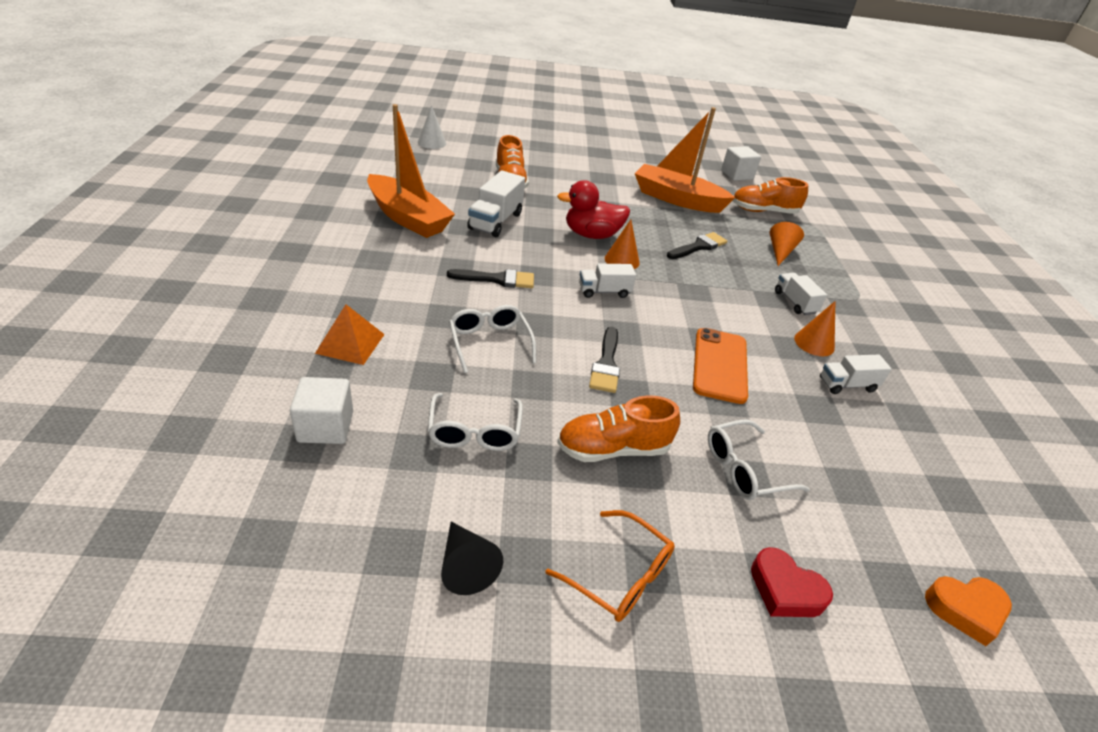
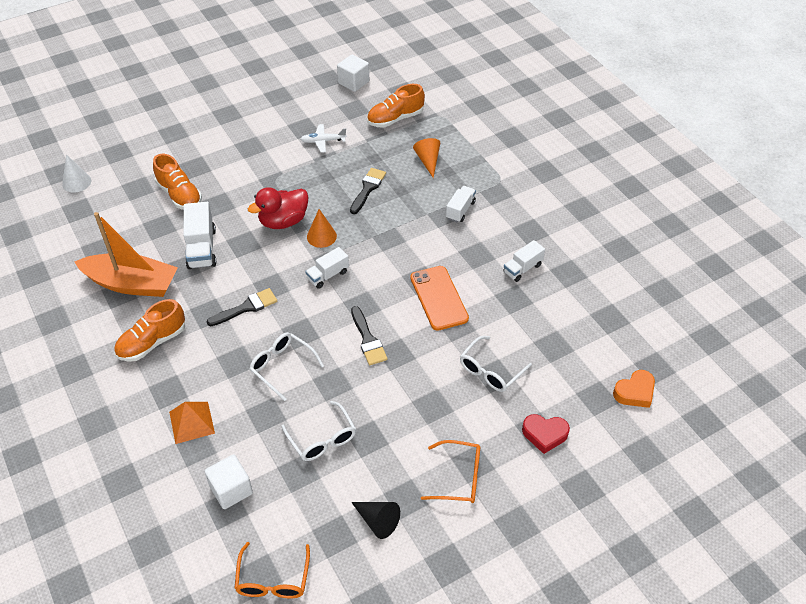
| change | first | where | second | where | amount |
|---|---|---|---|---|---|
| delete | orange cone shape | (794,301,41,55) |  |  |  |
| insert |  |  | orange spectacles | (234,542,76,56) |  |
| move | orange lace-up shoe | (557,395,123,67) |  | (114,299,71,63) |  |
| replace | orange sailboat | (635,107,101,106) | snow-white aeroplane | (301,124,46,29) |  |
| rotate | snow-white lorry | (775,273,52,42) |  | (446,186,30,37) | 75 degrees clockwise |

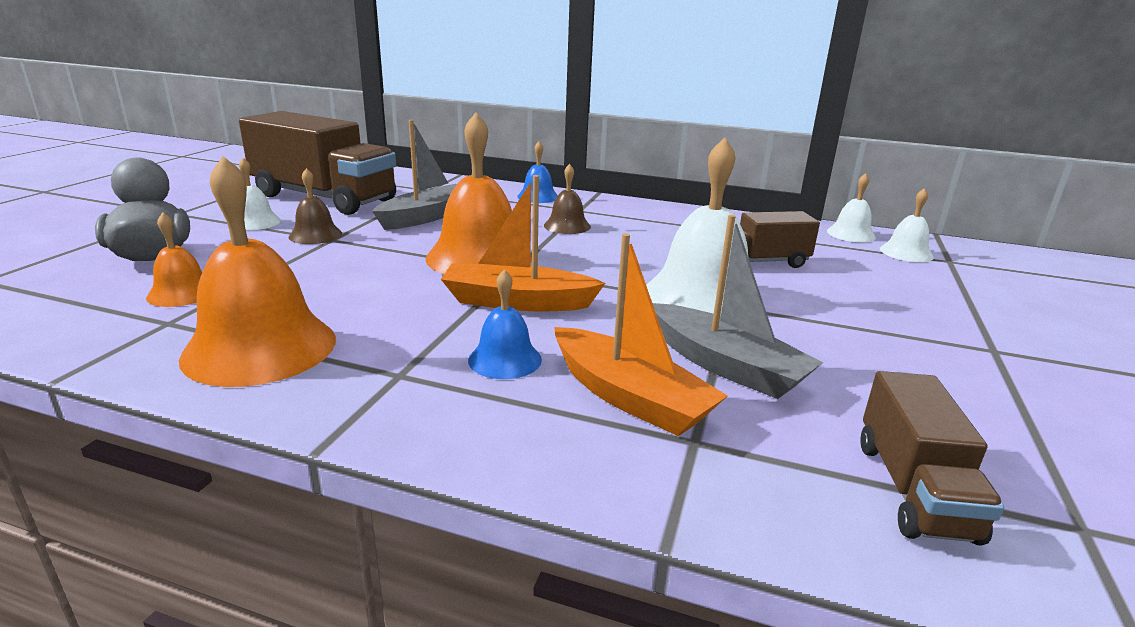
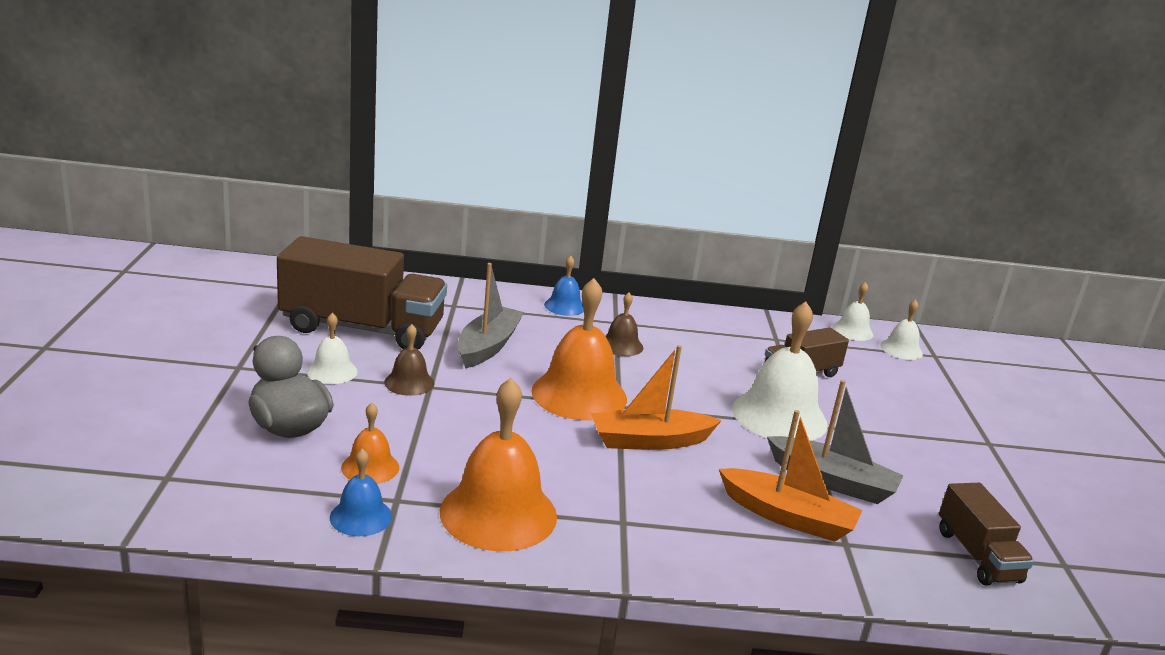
| change | first | where | second | where | amount |
|---|---|---|---|---|---|
| move | blue bell | (468,269,74,110) |  | (330,449,62,87) |  |

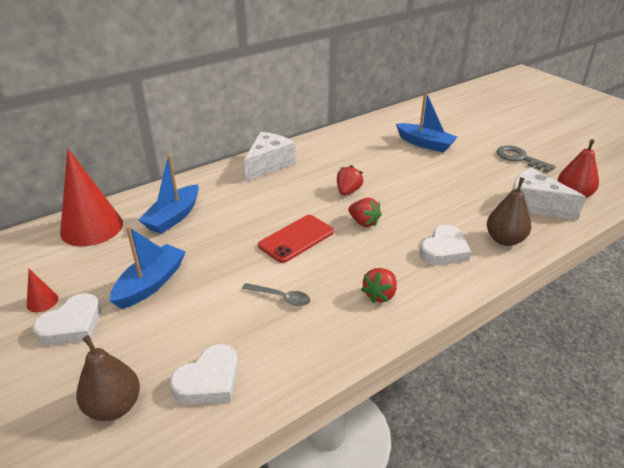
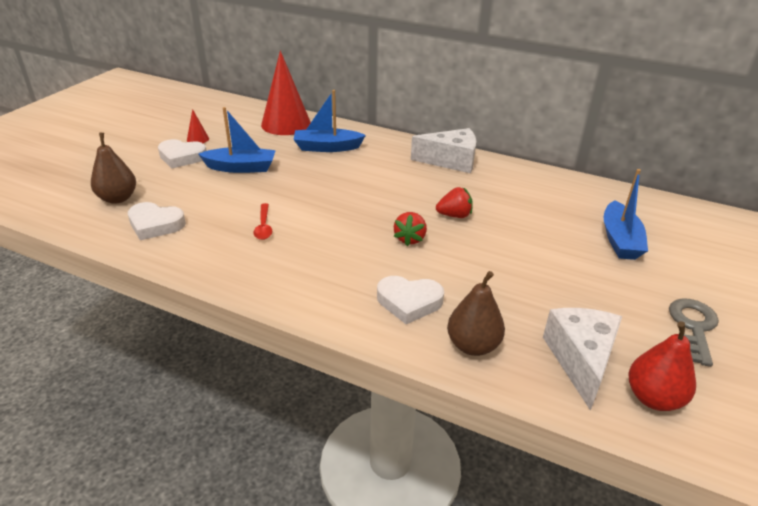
| change | first | where | second | where | amount |
|---|---|---|---|---|---|
| delete | red mobile phone | (258,215,76,48) |  |  |  |
| delete | red strawberry | (361,268,36,35) |  |  |  |
| recolor | ash-grey teaspoon | (242,283,68,23) | red teaspoon | (253,203,19,37) |  |

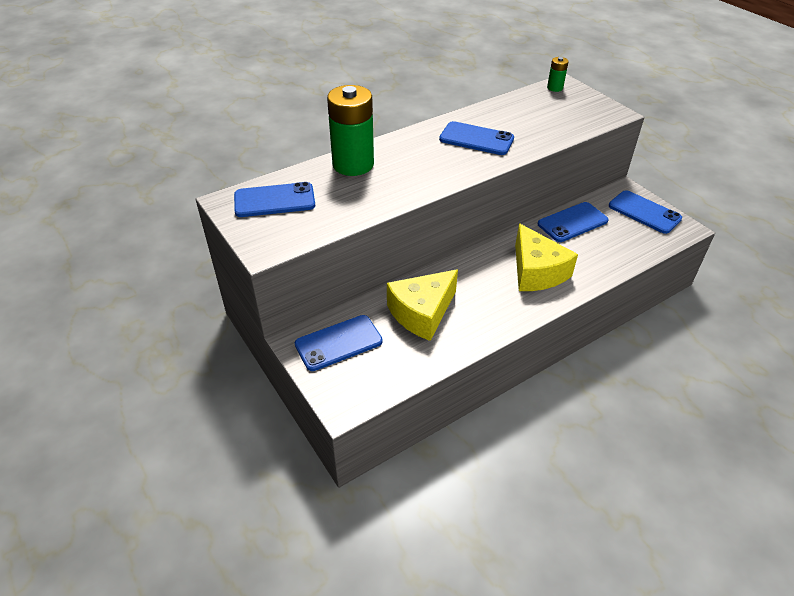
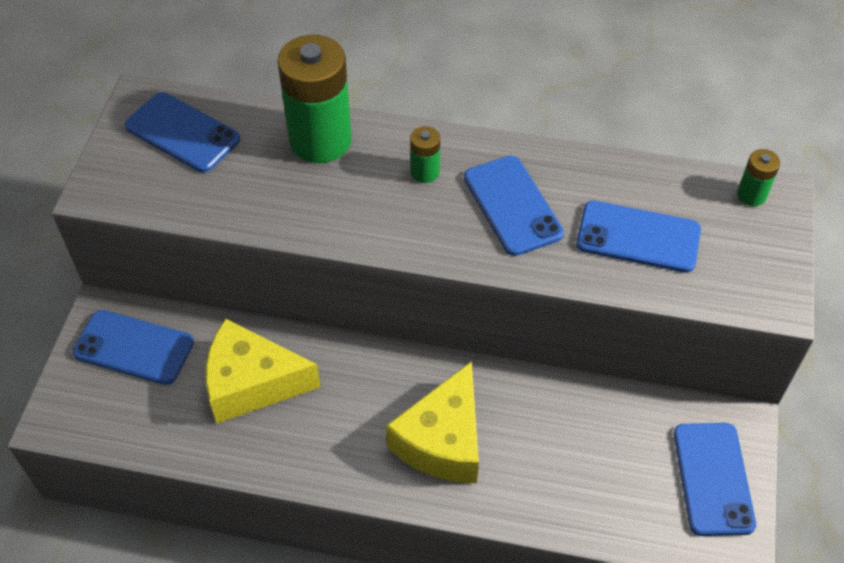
| change | first | where | second | where | amount |
|---|---|---|---|---|---|
| insert |  |  | green battery | (410,126,30,57) |  |
| move | blue mobile phone | (538,202,71,40) |  | (576,201,125,72) |  |

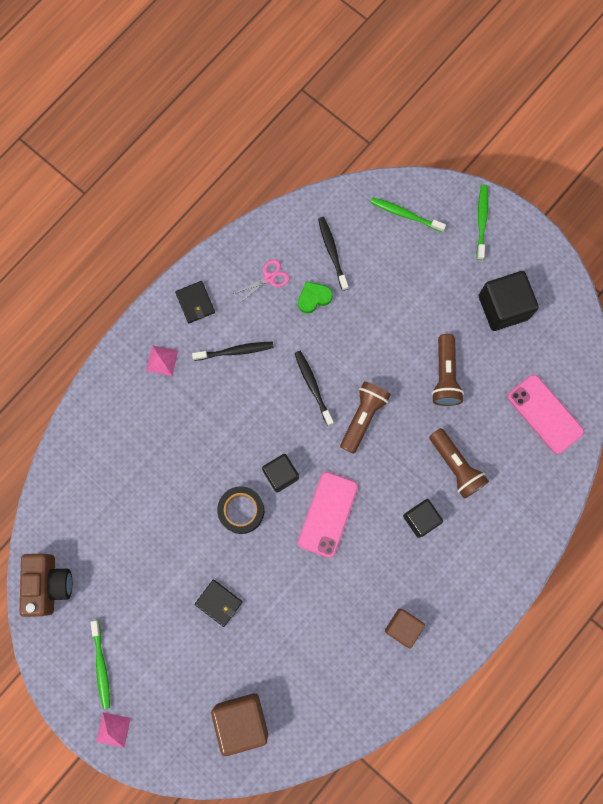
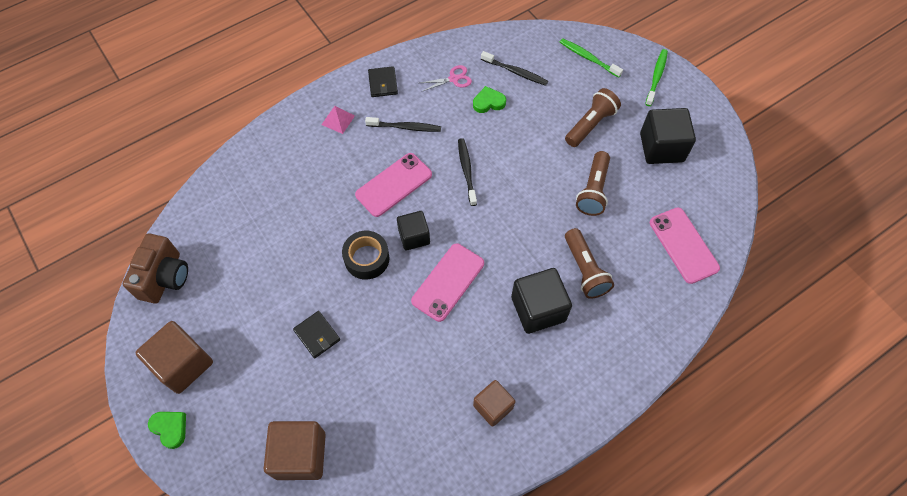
| change | first | where | second | where | amount |
|---|---|---|---|---|---|
| insert |  |  | pink mobile phone | (355,153,77,64) |  |
| move | russet flashlight | (340,381,51,73) |  | (565,88,56,59) |  |
| replace | green dental brush | (90,620,20,89) | russet solid cube | (135,321,78,73) |  |
| replace | pink solid pyramid | (96,712,35,36) | green heart shape | (148,412,38,37) |  |
| rotate | jet-black dental brush | (318,217,31,74) |  | (481,51,67,35) | 120 degrees clockwise |
| resize | jet-black solid cube | (403,499,40,39) |  | (511,268,61,66) | x1.57 |

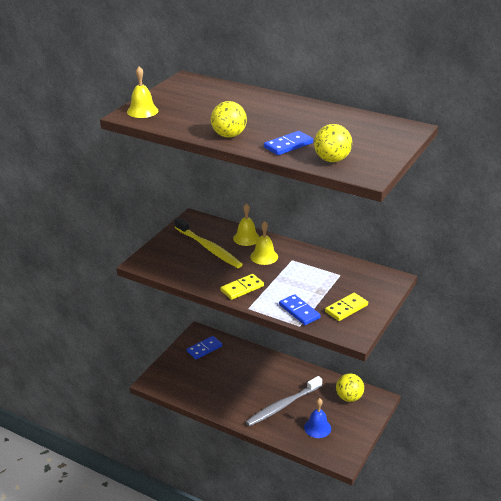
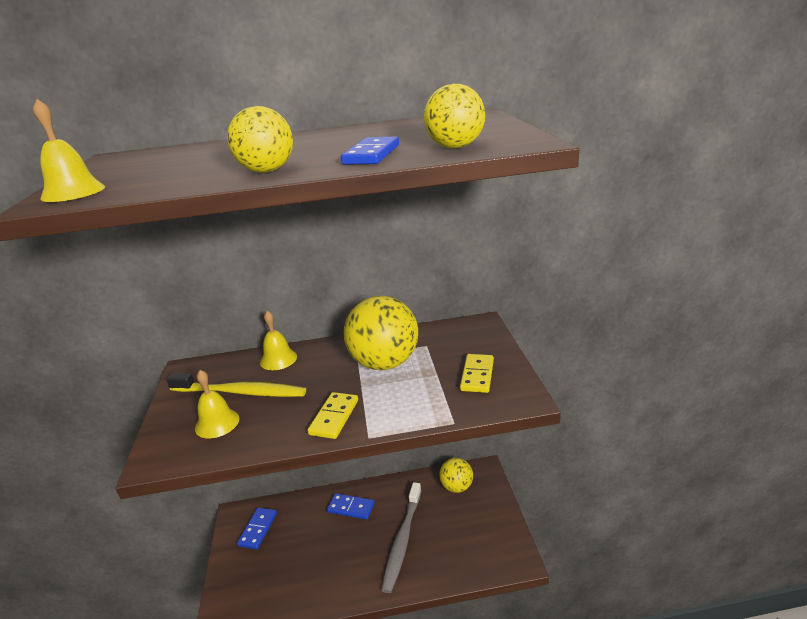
| change | first | where | second | where | amount |
|---|---|---|---|---|---|
| delete | blue bell | (304,398,27,40) |  |  |  |
| insert |  |  | golden sphere | (344,296,74,74) |  |
| move | golden bell | (250,221,28,44) |  | (195,370,45,69) |  |
| move | blue domino piece | (279,294,42,31) |  | (327,493,47,27) |  |

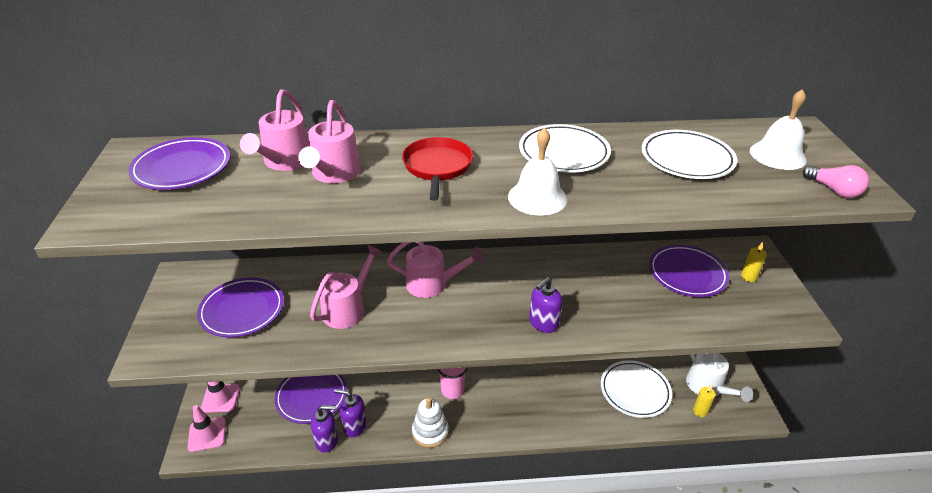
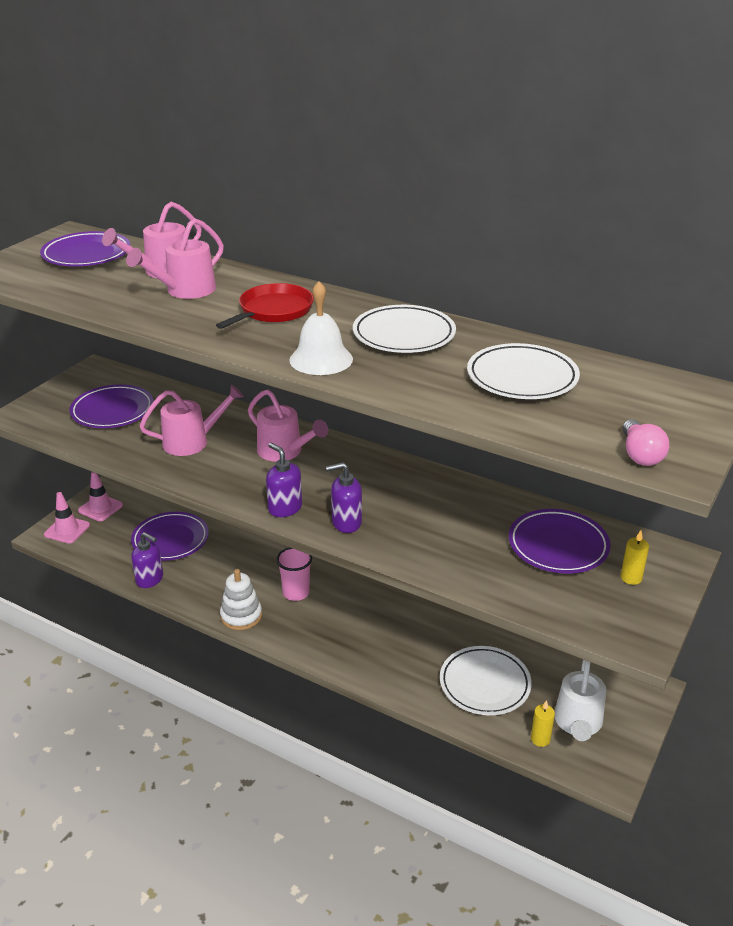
| change | first | where | second | where | amount |
|---|---|---|---|---|---|
| delete | snow-white bell | (750,89,57,81) |  |  |  |
| move | violet soap dispenser | (334,389,33,48) |  | (266,443,36,74) |  |

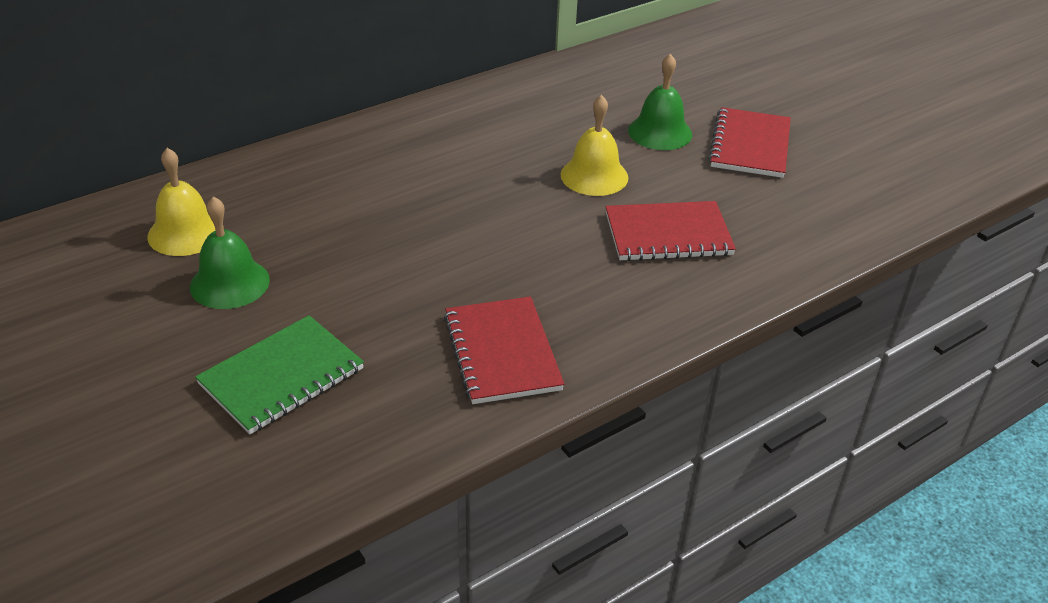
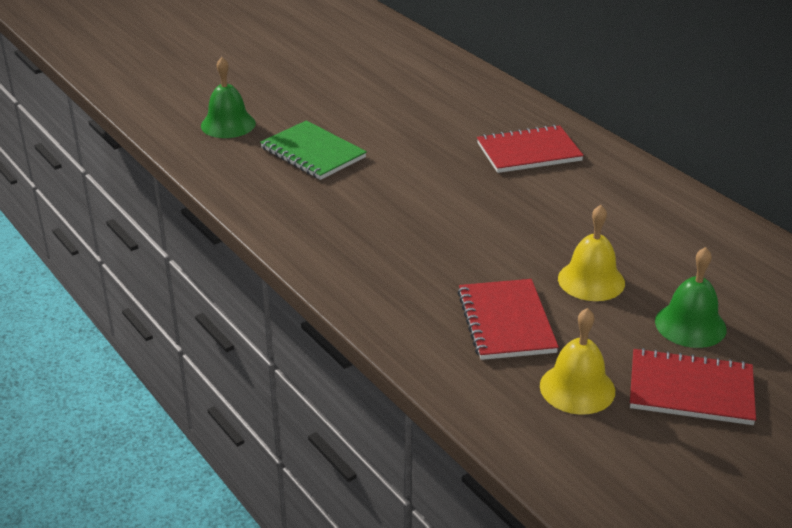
| change | first | where | second | where | amount |
|---|---|---|---|---|---|
| move | golden bell | (148,148,76,108) |  | (540,308,75,107) |  |
| move | green bell | (190,196,80,113) |  | (201,57,55,81) |  |
| move | red notebook | (444,296,120,108) |  | (477,125,107,48) |  |

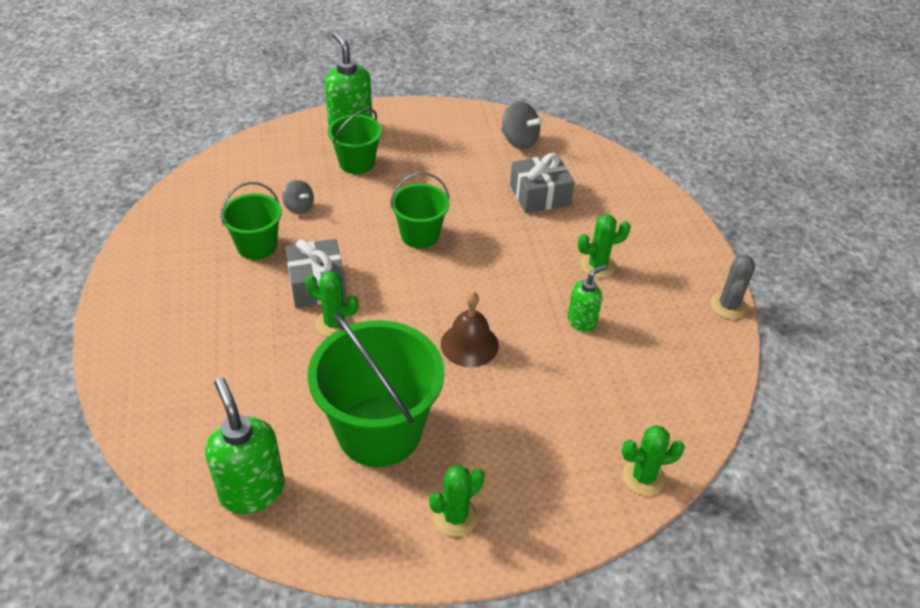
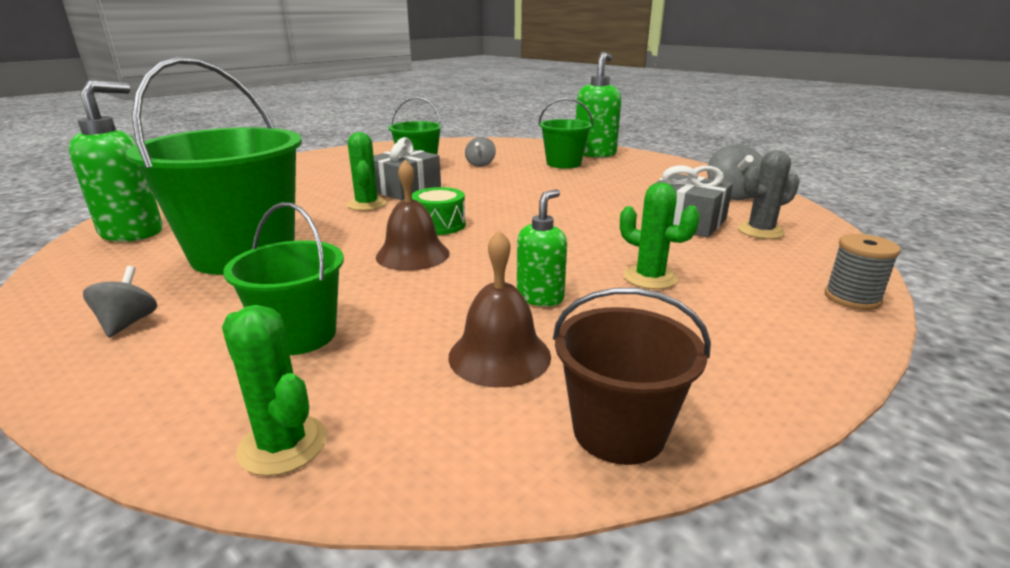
| change | first | where | second | where | amount |
|---|---|---|---|---|---|
| insert |  |  | green toy drum | (412,187,54,48) |  |
| insert |  |  | russet bell | (448,230,103,157) |  |
| insert |  |  | russet sand bucket | (553,288,158,177) |  |
| insert |  |  | ash-grey bobbin | (825,234,76,76) |  |
| move | green sand bucket | (390,172,60,76) |  | (223,202,121,153) |  |
| move | ash-grey saguaro cactus | (710,255,45,64) |  | (738,150,62,89) |  |
| replace | green saguaro cactus | (429,465,56,72) | ash-grey whirligig | (83,266,74,72) |  |
| rotate | green soap dispenser | (568,265,39,67) |  | (517,189,50,117) | 75 degrees counterclockwise |

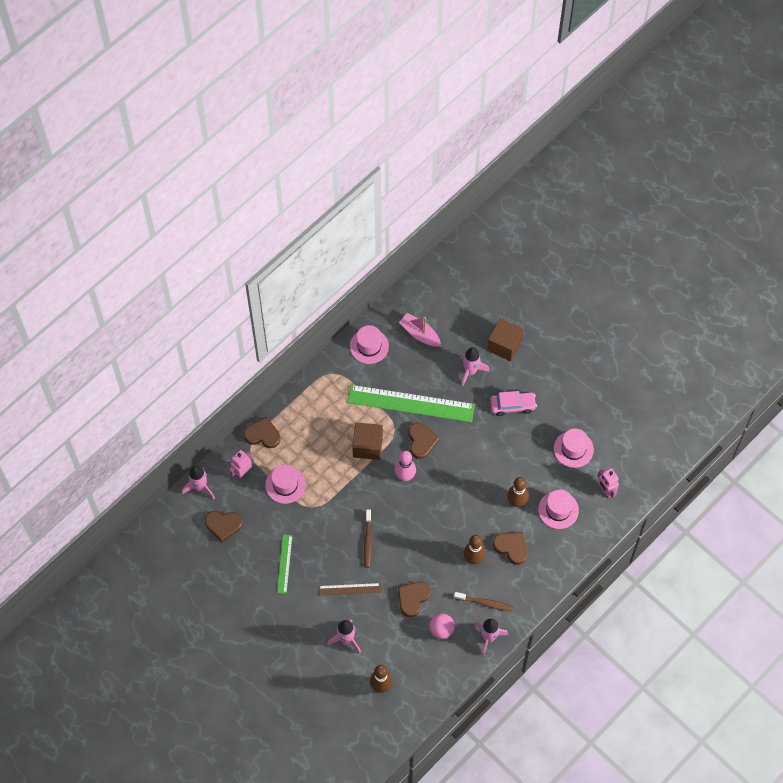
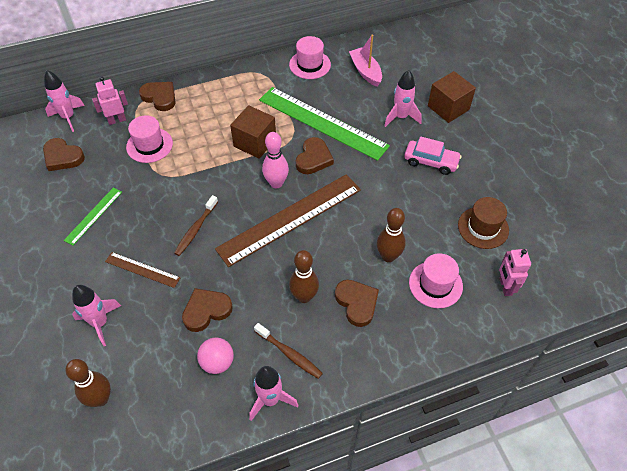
| change | first | where | second | where | amount |
|---|---|---|---|---|---|
| insert |  |  | russet straightedge | (215,174,146,93) |  |
| recolor | pink hat | (554,429,40,39) | russet hat | (458,197,51,52) |  |

